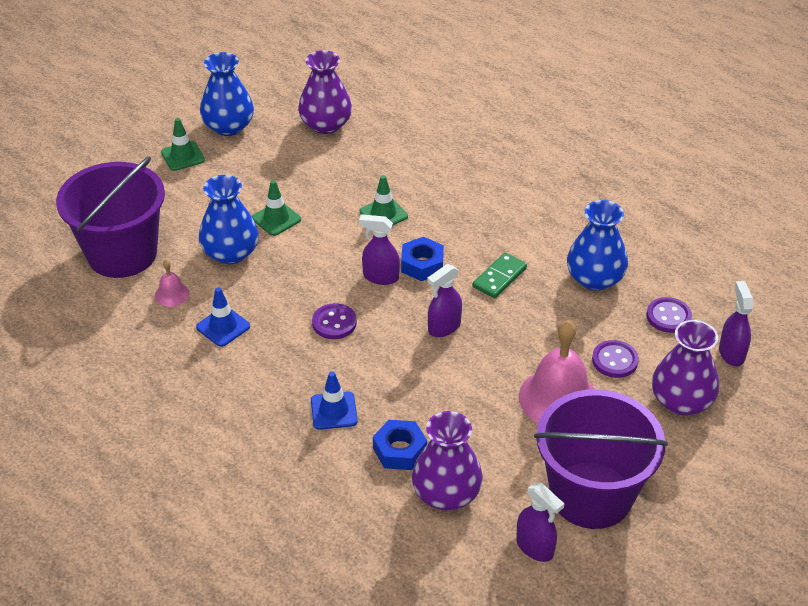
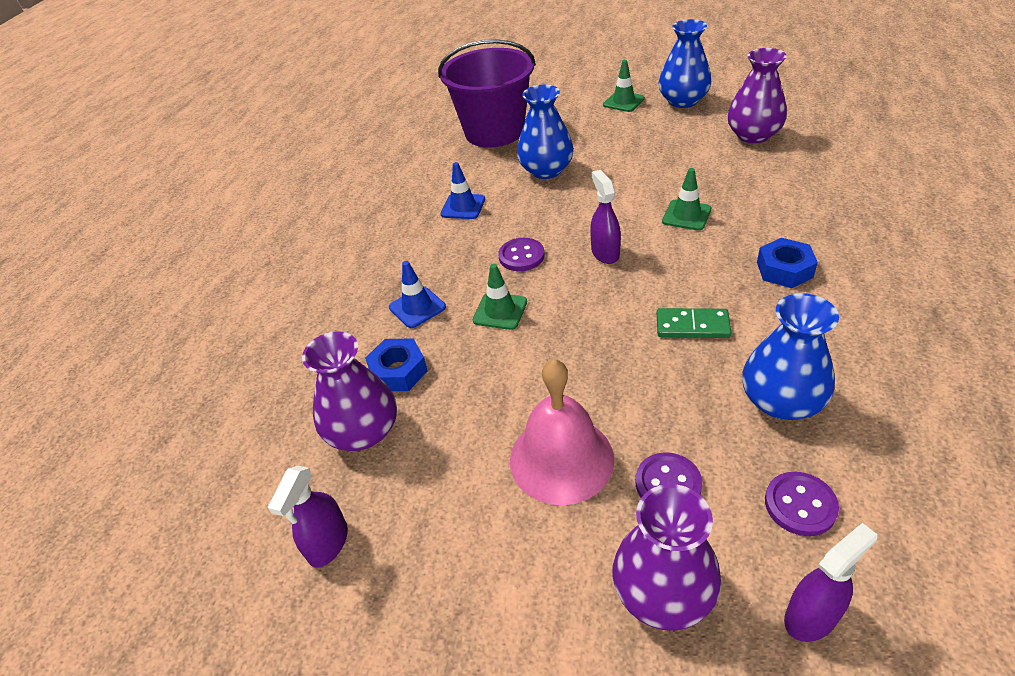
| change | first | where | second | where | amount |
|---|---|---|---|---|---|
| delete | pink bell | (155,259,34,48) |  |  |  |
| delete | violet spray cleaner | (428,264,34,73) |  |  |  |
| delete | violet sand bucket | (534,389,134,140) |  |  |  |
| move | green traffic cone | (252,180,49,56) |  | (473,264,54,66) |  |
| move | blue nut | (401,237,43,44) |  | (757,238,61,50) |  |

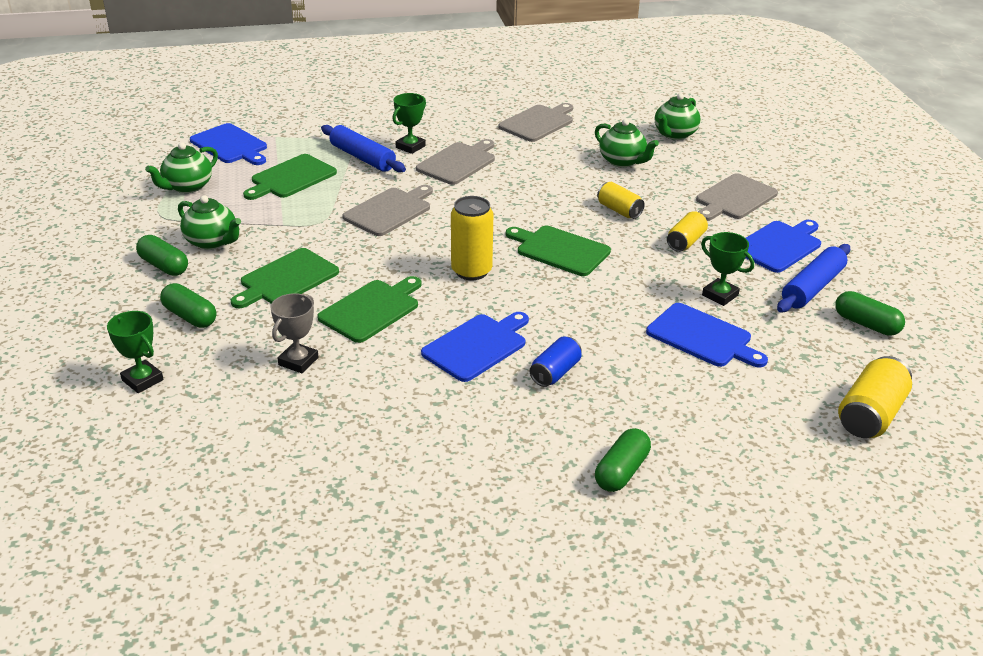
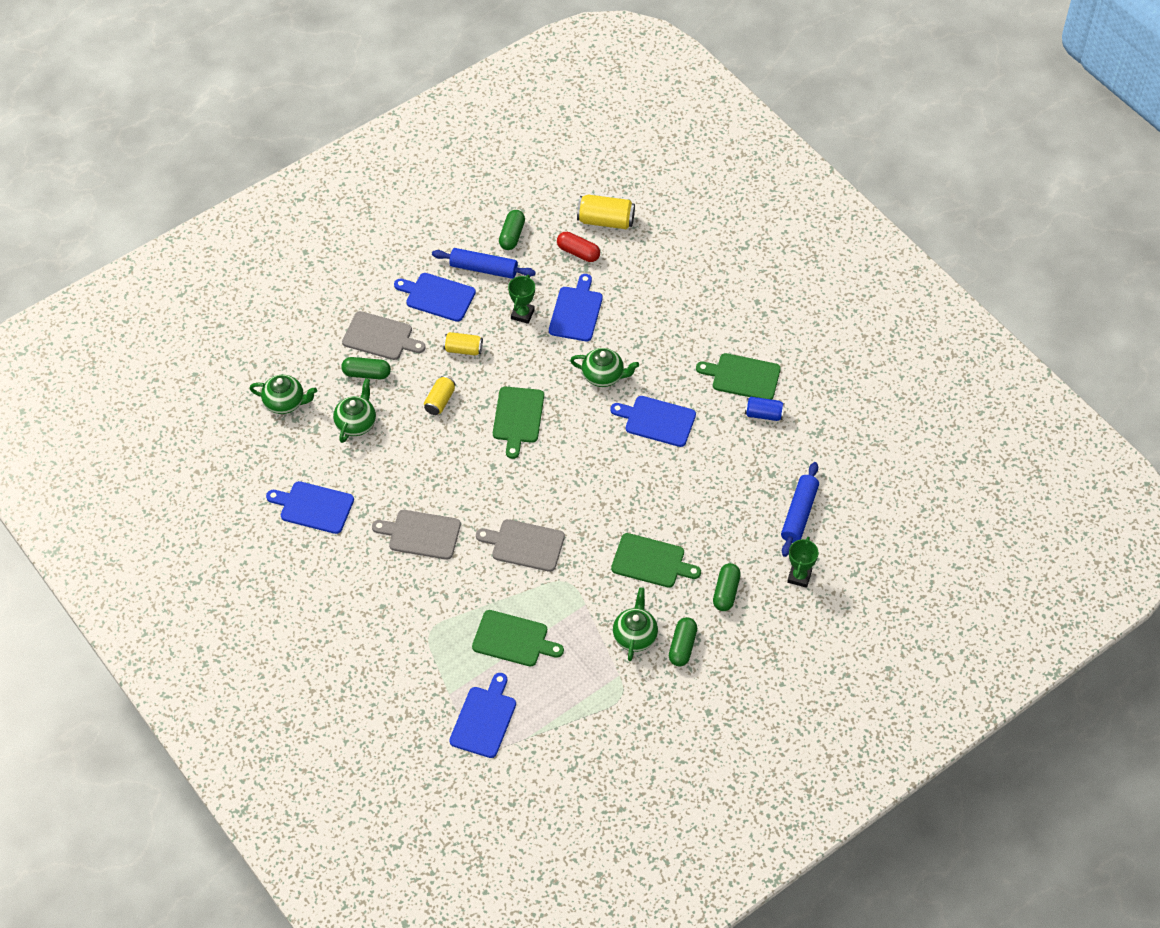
| change | first | where | second | where | amount |
|---|---|---|---|---|---|
| delete | ash-grey prize cup | (270,293,48,80) |  |  |  |
| delete | green prize cup | (392,93,34,61) |  |  |  |
| delete | golden tin | (451,196,42,84) |  |  |  |
| insert |  |  | red pill | (557,232,43,30) |  |
| move | green teapot | (145,142,73,51) |  | (570,348,69,39) |  |
| move | green bread board | (317,276,105,67) |  | (696,353,85,47) |  |
| move | blue pastry roller | (321,125,85,48) |  | (781,462,38,95) |  |
| move | blue tin | (530,337,52,50) |  | (745,397,40,24) |  |
| move | green pill | (595,428,56,64) |  | (341,357,50,22) |  |
| recolor | ash-grey bread board | (498,103,75,39) | blue bread board | (266,481,88,53) |  |

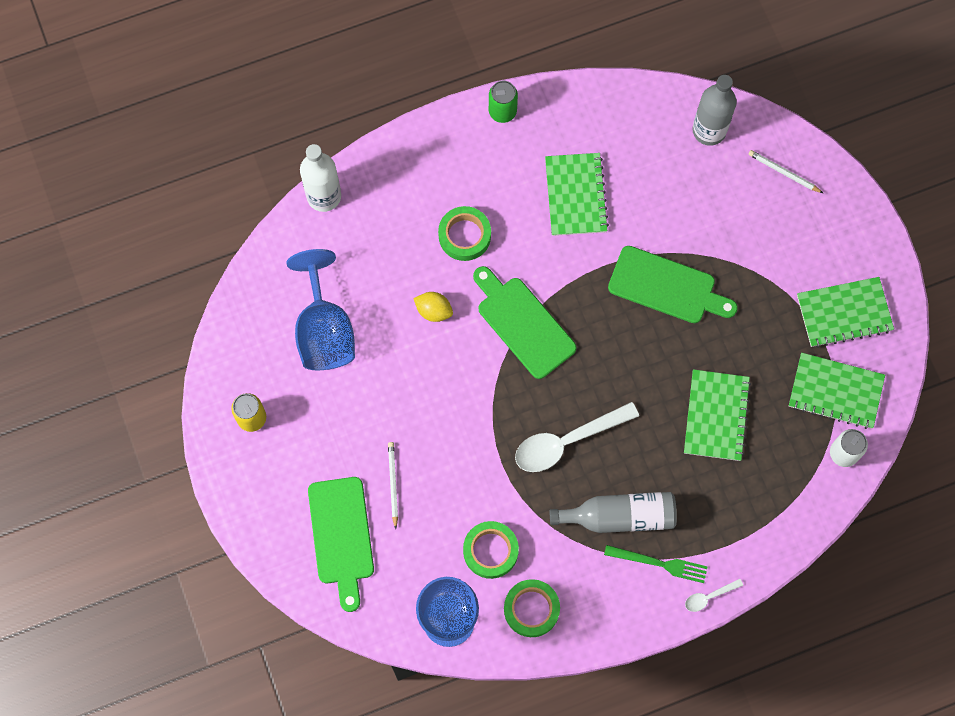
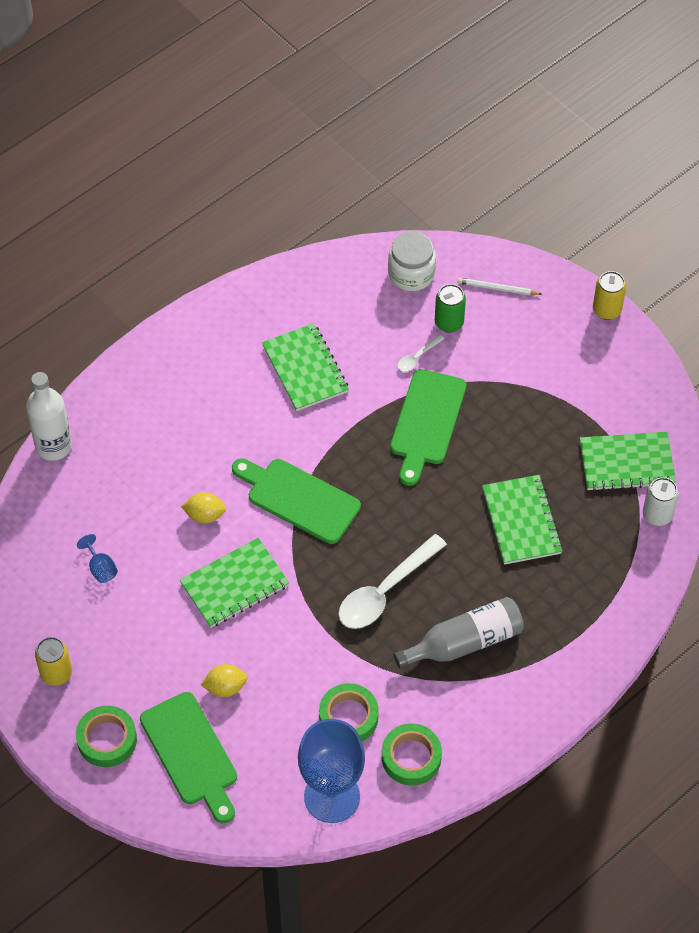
| change | first | where | second | where | amount |
|---|---|---|---|---|---|
| delete | green dinner fork | (604,545,104,38) |  |  |  |
| insert |  |  | golden tin | (593,271,33,49) |  |
| move | green sticky tape | (438,206,53,55) |  | (76,706,61,61) |  |
| move | green tin | (489,81,29,42) |  | (435,284,31,49) |  |
| move | snow-white teaspoon | (685,579,58,33) |  | (397,334,47,38) |  |
| move | green notebook | (797,277,97,71) |  | (180,538,109,90) |  |
| replace | snow-white wooden pencil | (388,442,10,87) | golden lemon | (201,664,47,33) |  |
| replace | ash-grey flask | (692,75,45,71) | snow-white jam jar | (388,231,48,60) |  |
| rotate | green bread board | (608,246,130,77) |  | (390,369,76,117) | 105 degrees clockwise |
| resize | blue chalice | (286,249,69,121) |  | (77,534,41,49) | x0.40 |

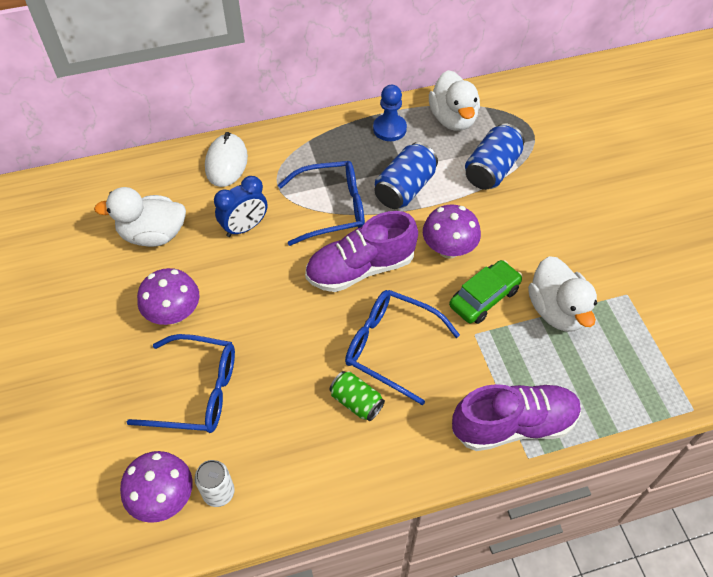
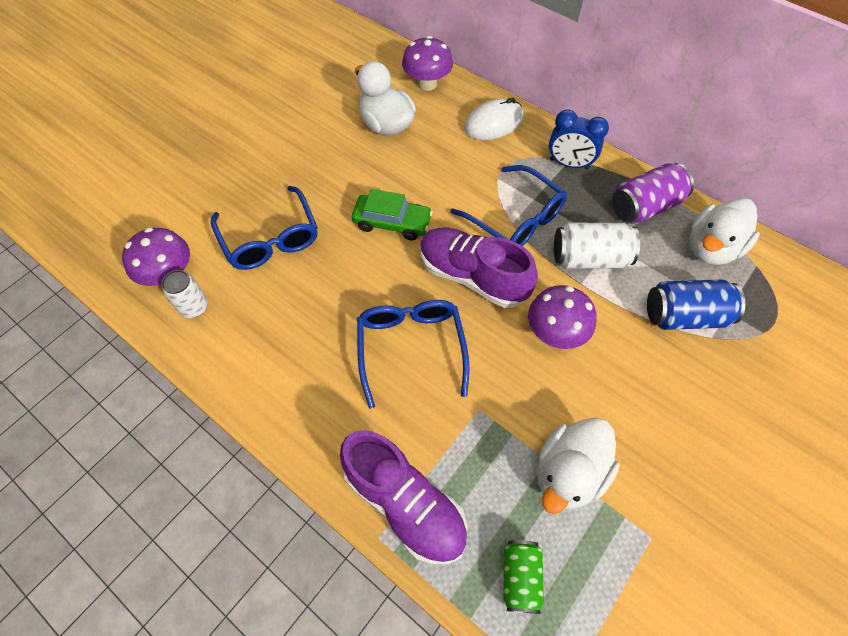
| change | first | where | second | where | amount |
|---|---|---|---|---|---|
| move | violet toadstool | (137,268,62,57) |  | (402,36,51,55) |  |
| move | blue alarm clock | (214,176,53,61) |  | (549,109,60,60) |  |
| move | green tin | (329,371,56,50) |  | (504,540,40,74) |  |
| move | green toy car | (449,260,73,64) |  | (352,189,81,52) |  |
| replace | blue game pawn | (373,85,34,56) | violet tin | (612,163,82,61) |  |
| recolor | blue tin | (374,142,64,67) | snow-white tin | (554,223,86,46) |  |

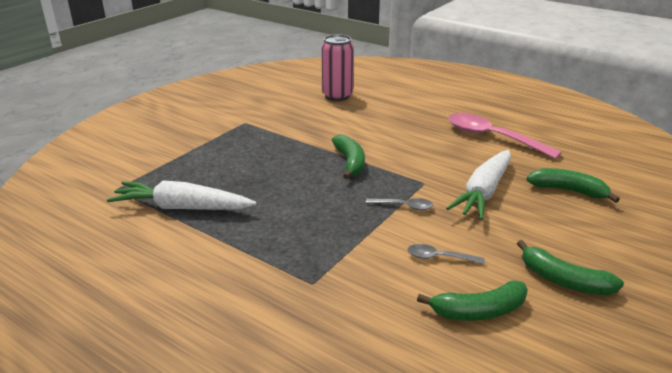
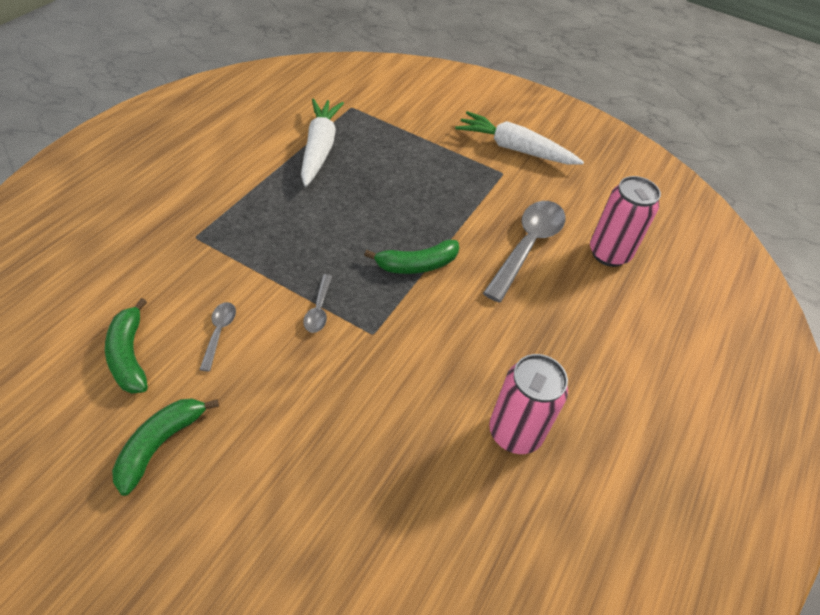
| change | first | where | second | where | amount |
|---|---|---|---|---|---|
| delete | green banana fruit | (526,168,94,35) |  |  |  |
| insert |  |  | ash-grey teaspoon | (483,201,83,101) |  |
| move | snow-white root vegetable | (446,150,65,70) |  | (455,111,129,54) |  |
| replace | pink teaspoon | (448,113,114,46) | pink tin | (489,354,79,100) |  |

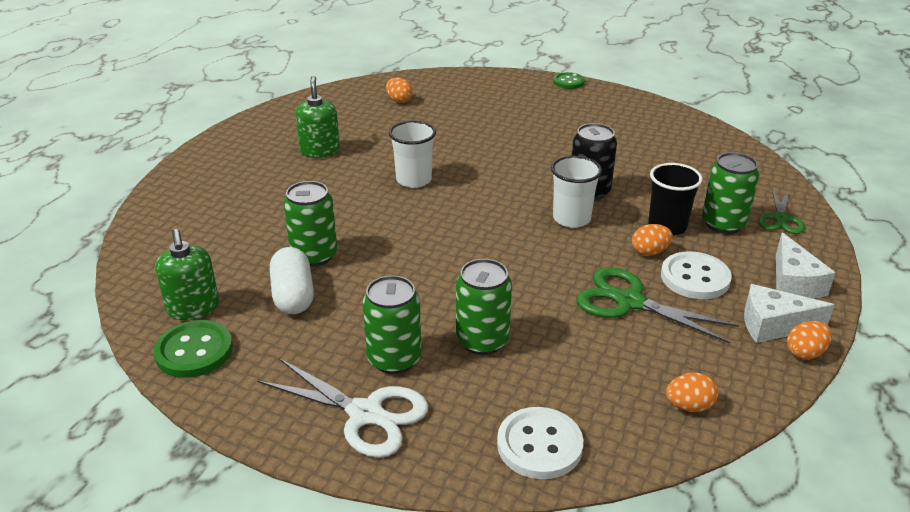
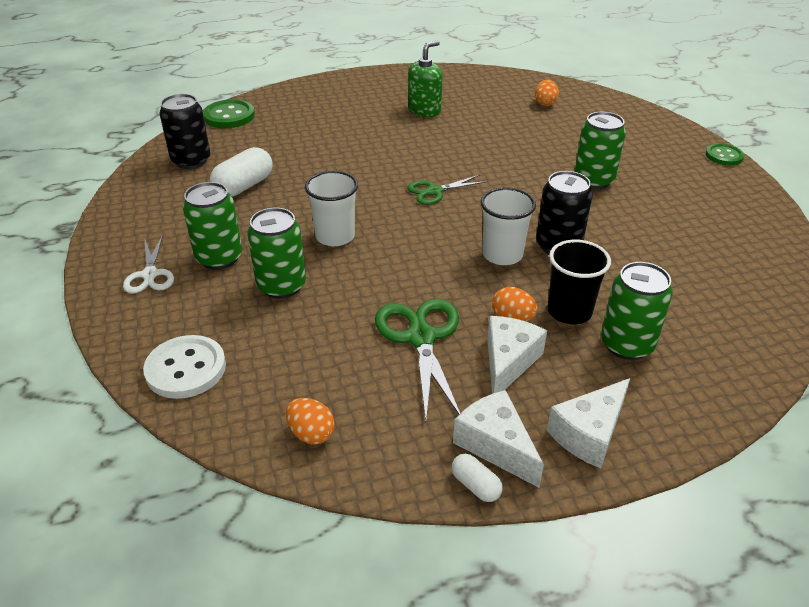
| change | first | where | second | where | amount |
|---|---|---|---|---|---|
| move | green shirt button | (153,320,80,58) |  | (203,99,52,29) |  |
| move | green tin | (283,181,54,86) |  | (574,112,52,77) |  |
| move | snow-white tumbler | (389,121,47,67) |  | (305,171,53,75) |  |
| move | green pair of scissors | (758,188,47,46) |  | (407,175,80,30) |  |
| replace | green soap dispenser | (155,229,64,91) | jet-black tin | (159,94,52,75) |  |
| replace | snow-white shirt button | (661,251,71,48) | snow-white cheese wedge | (487,316,60,78) |  |
| replace | orange toy egg | (787,321,45,39) | snow-white pill | (452,454,51,48) |  |
| resize | snow-white pair of scissors | (257,358,172,100) |  | (123,235,51,59) | x0.62 |

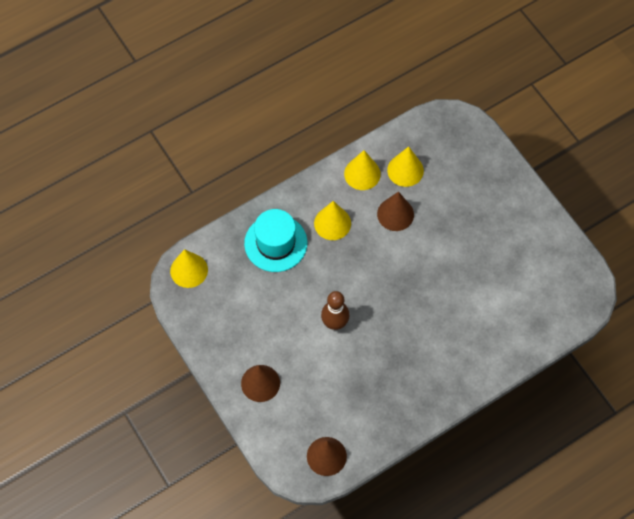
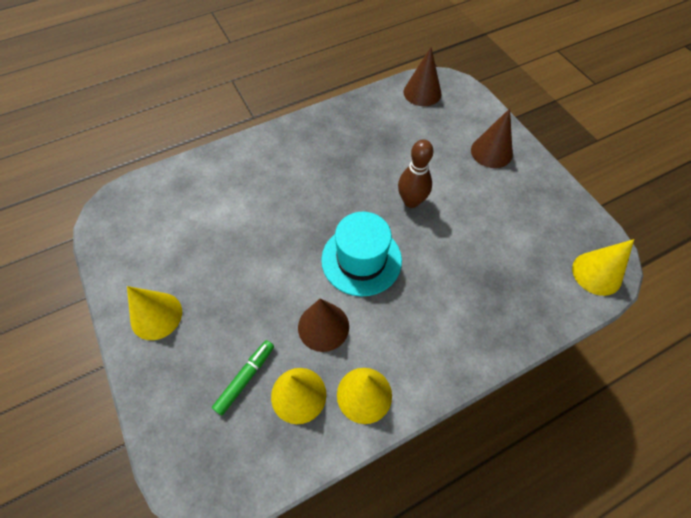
| change | first | where | second | where | amount |
|---|---|---|---|---|---|
| insert |  |  | green marker | (212,340,62,76) |  |
| move | aqua hat | (244,209,63,63) |  | (321,212,81,84) |  |
| move | golden cone shape | (314,201,37,39) |  | (127,286,55,54) |  |

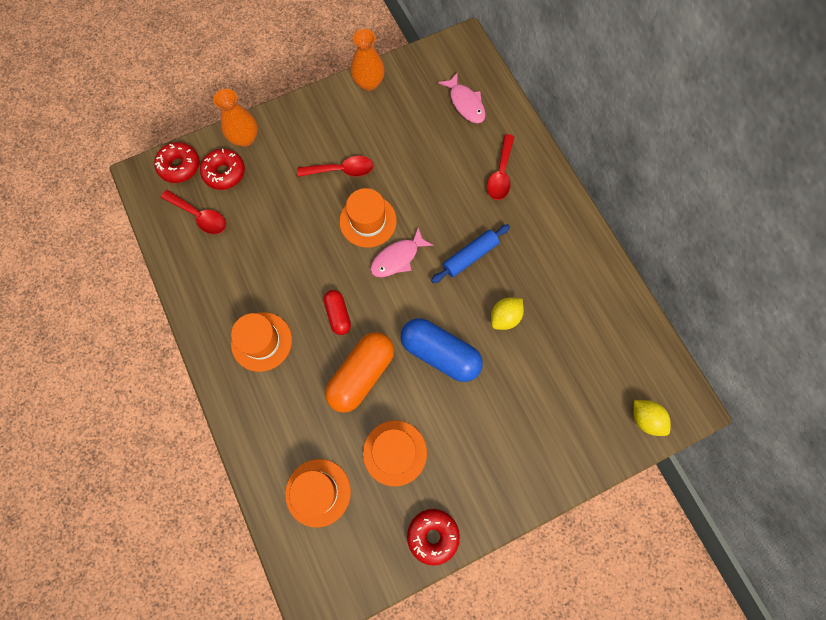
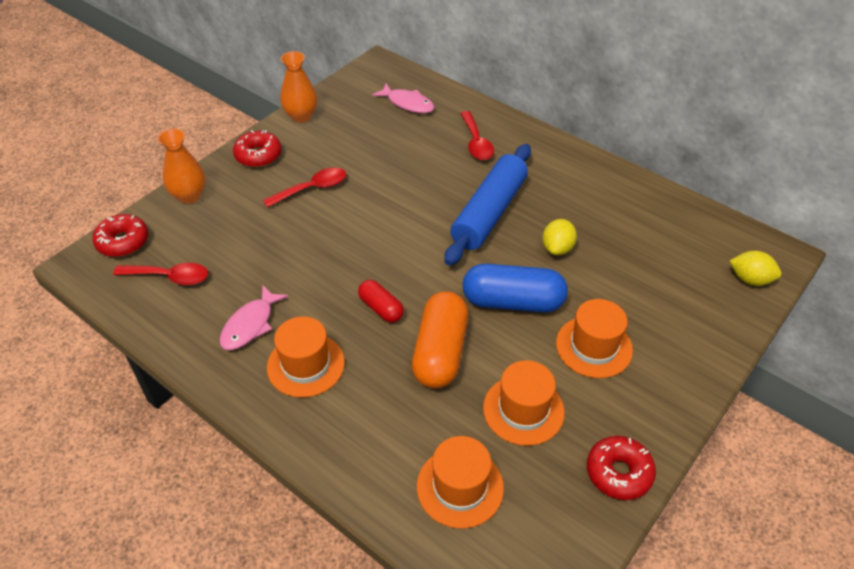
| change | first | where | second | where | amount |
|---|---|---|---|---|---|
| move | red glazed donut | (200,149,45,41) |  | (233,130,49,37) |  |
| move | orange hat | (340,188,57,60) |  | (556,299,77,79) |  |
| move | pink toy fish | (370,228,63,49) |  | (219,284,69,66) |  |
| resize | blue pastry roller | (431,224,79,59) |  | (444,144,87,122) | x1.71 |

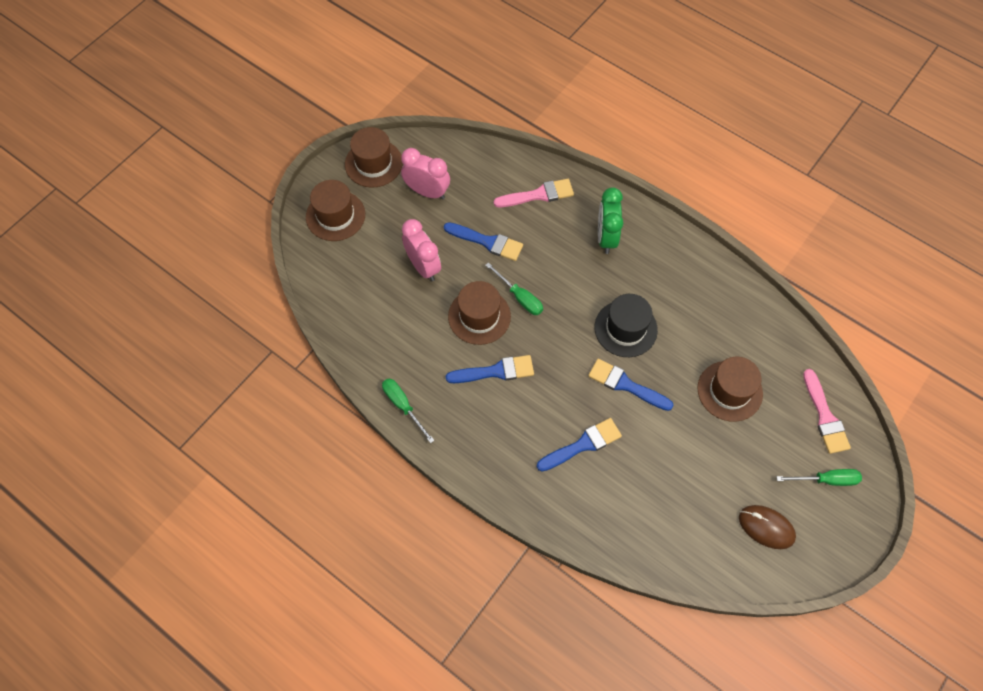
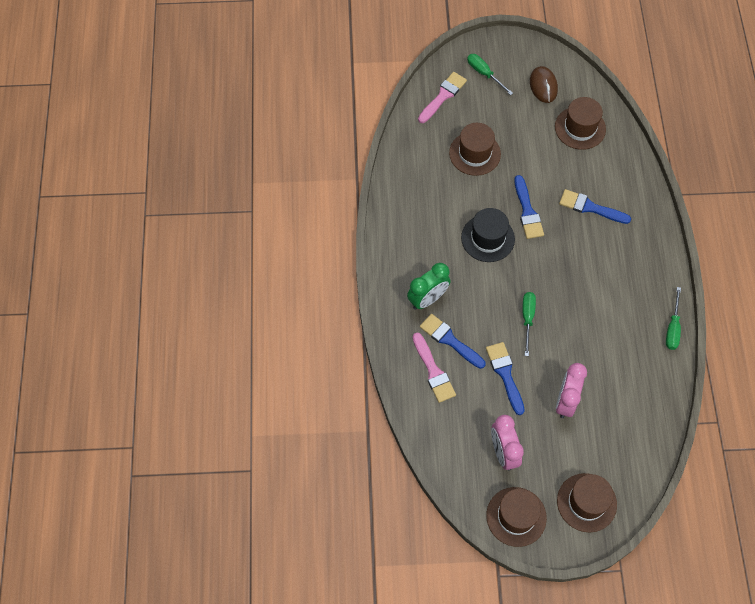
| change | first | where | second | where | amount |
|---|---|---|---|---|---|
| move | blue brush | (446,355,88,28) |  | (420,314,66,55) |  |
| move | russet hat | (448,281,63,64) |  | (555,97,51,53) |  |
| rotate | pink brush | (494,179,80,28) |  | (413,333,43,70) | 150 degrees counterclockwise |

